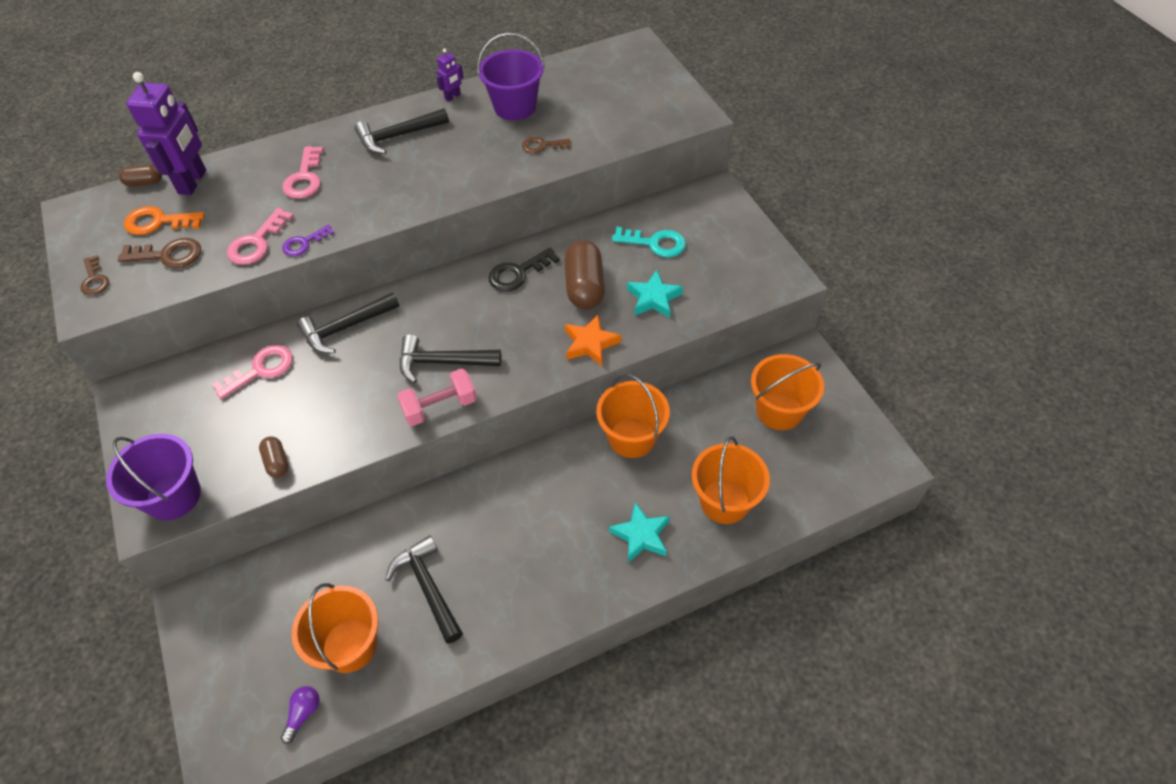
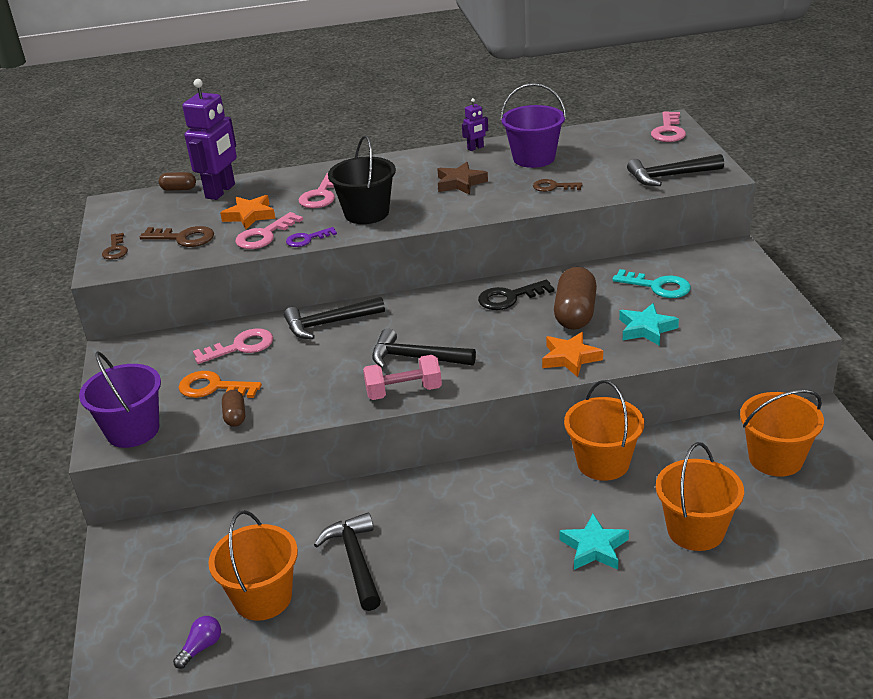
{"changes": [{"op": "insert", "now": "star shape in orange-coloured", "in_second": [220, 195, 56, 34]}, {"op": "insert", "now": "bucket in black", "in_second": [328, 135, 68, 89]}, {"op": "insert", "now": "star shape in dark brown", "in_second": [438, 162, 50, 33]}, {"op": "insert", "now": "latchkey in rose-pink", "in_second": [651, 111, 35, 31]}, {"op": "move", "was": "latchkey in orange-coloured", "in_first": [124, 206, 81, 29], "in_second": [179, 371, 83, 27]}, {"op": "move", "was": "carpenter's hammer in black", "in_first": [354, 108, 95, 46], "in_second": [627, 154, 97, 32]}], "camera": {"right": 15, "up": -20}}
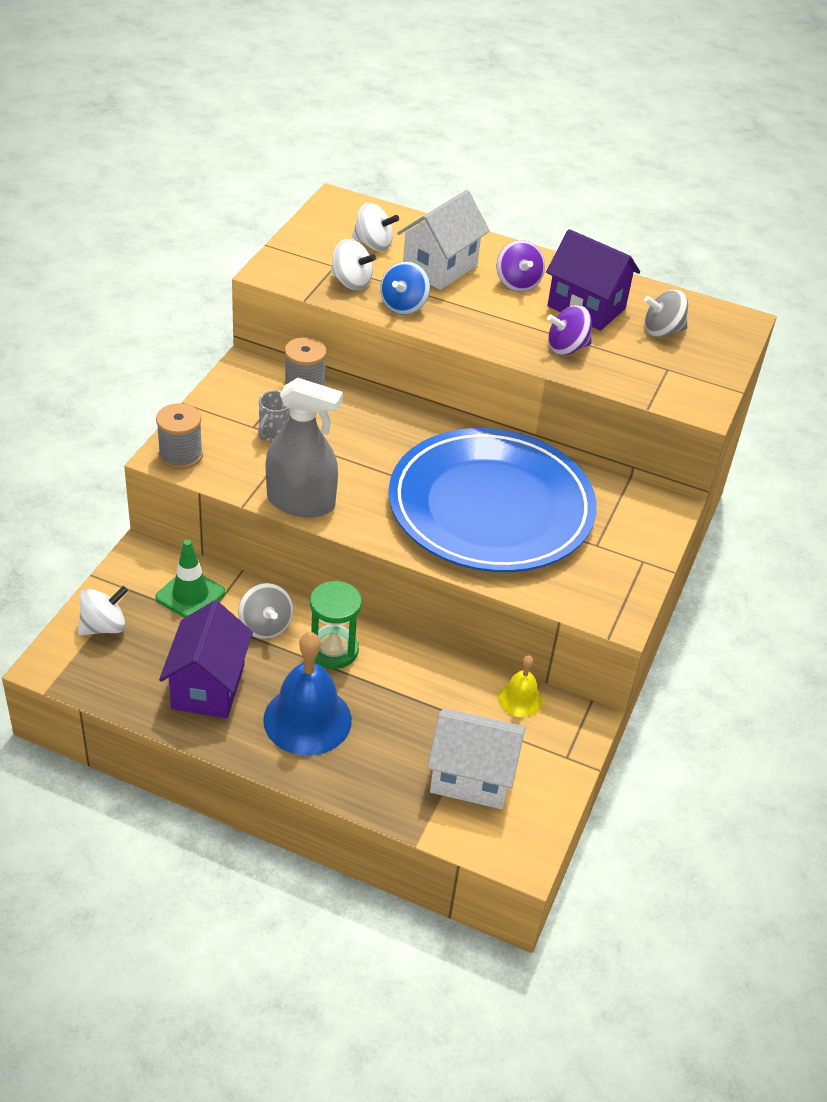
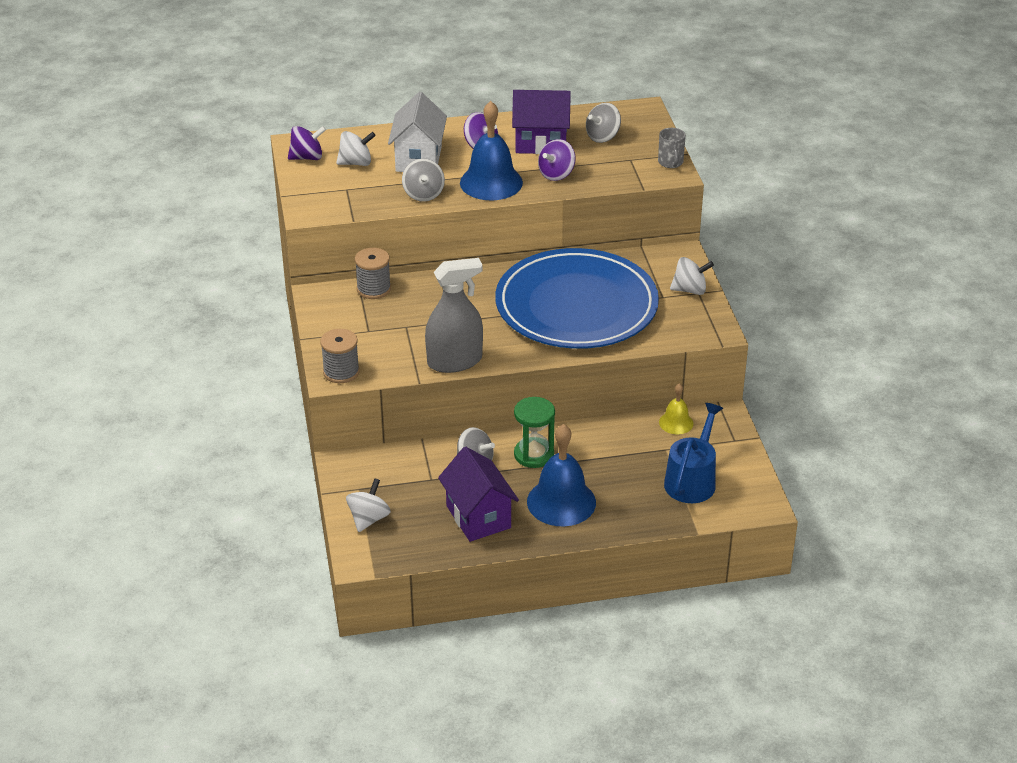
{"changes": [{"op": "delete", "was": "traffic cone in emerald", "in_first": [155, 539, 70, 79]}, {"op": "insert", "now": "toy top in violet", "in_second": [288, 126, 38, 34]}, {"op": "insert", "now": "bell in blue", "in_second": [460, 101, 63, 99]}, {"op": "move", "was": "tea mug in gray", "in_first": [258, 390, 32, 52], "in_second": [658, 128, 28, 40]}, {"op": "move", "was": "toy top in white", "in_first": [331, 239, 45, 51], "in_second": [670, 257, 44, 38]}, {"op": "replace", "was": "toy house in white", "now": "watering can in blue", "in_first": [427, 708, 99, 101], "in_second": [664, 403, 59, 100]}, {"op": "recolor", "was": "toy top in blue", "now": "toy top in gray", "in_first": [380, 261, 50, 53], "in_second": [402, 159, 43, 43]}], "camera": {"right": -30, "up": -5}}
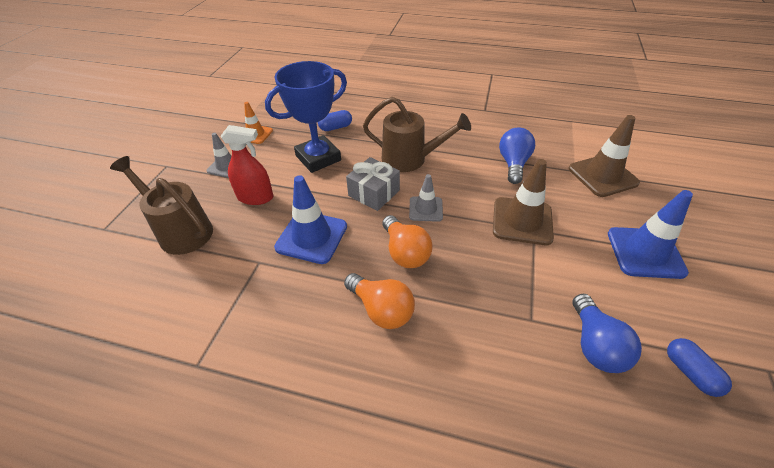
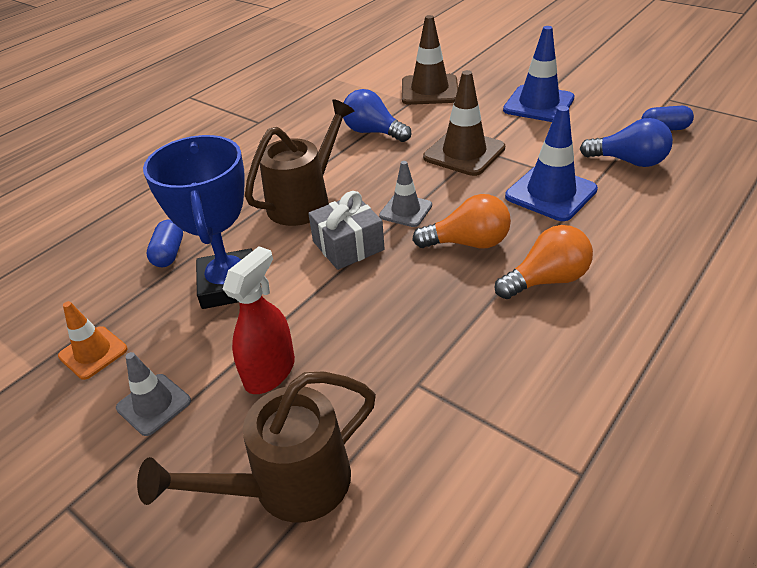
{"changes": [{"op": "move", "was": "traffic cone in blue", "in_first": [274, 175, 73, 89], "in_second": [505, 106, 93, 115]}], "camera": {"right": -65, "up": -5}}
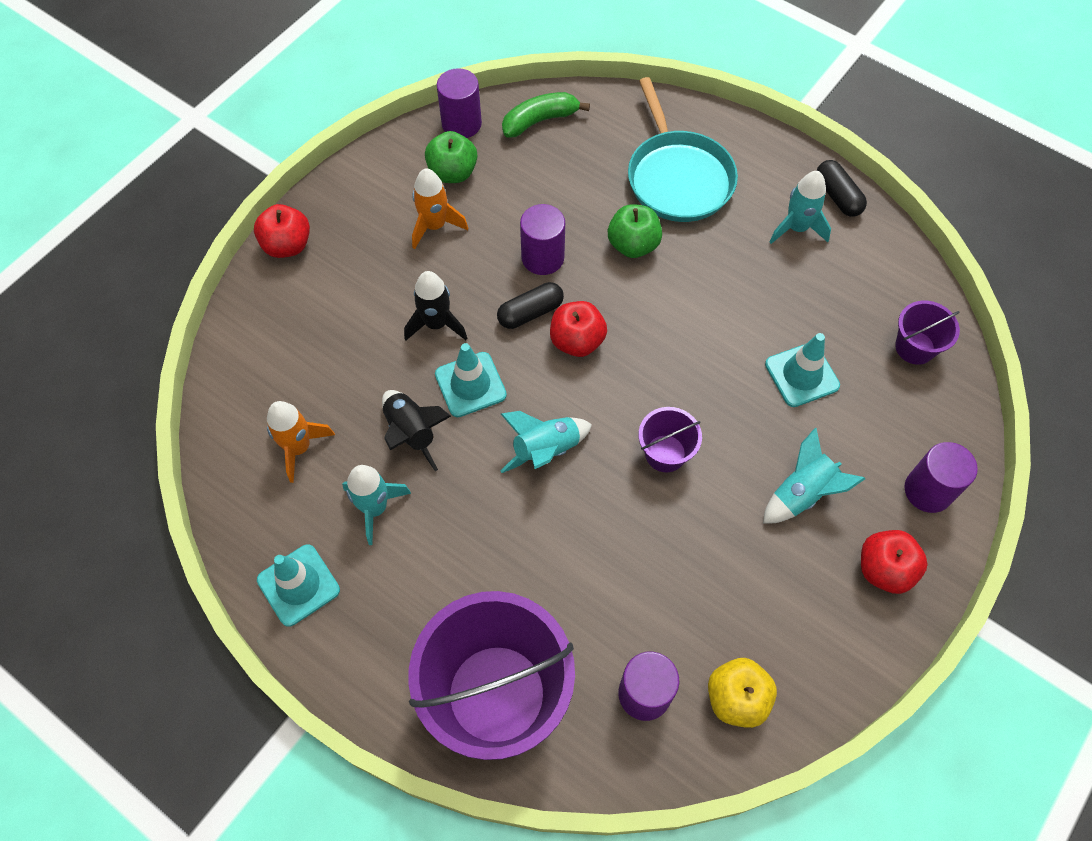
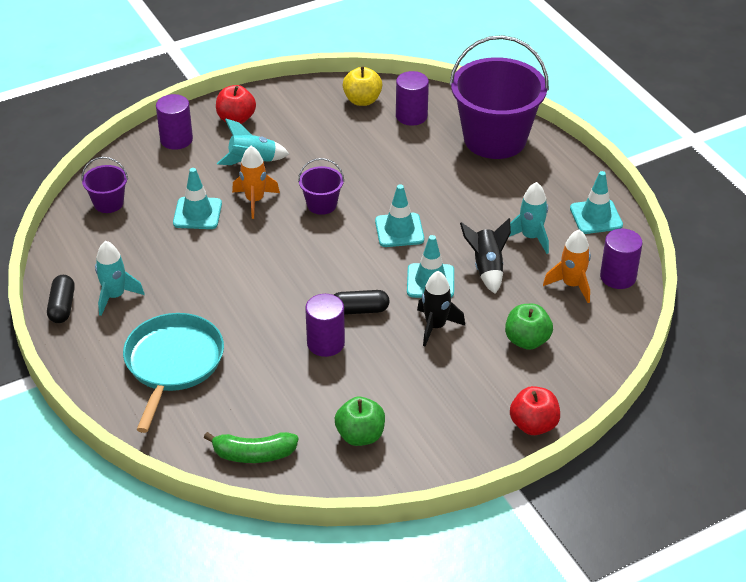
{"changes": [{"op": "delete", "was": "apple in red", "in_first": [550, 301, 57, 56]}, {"op": "move", "was": "toy rocket in orange-coloured", "in_first": [412, 168, 56, 81], "in_second": [232, 146, 48, 73]}, {"op": "move", "was": "cylinder in violet", "in_first": [437, 68, 45, 70], "in_second": [600, 229, 43, 60]}, {"op": "move", "was": "apple in emerald", "in_first": [608, 204, 54, 54], "in_second": [505, 304, 48, 46]}, {"op": "replace", "was": "toy rocket in turquoise", "now": "traffic cone in turquoise", "in_first": [500, 411, 92, 62], "in_second": [375, 184, 49, 63]}], "camera": {"right": -155, "up": -20}}
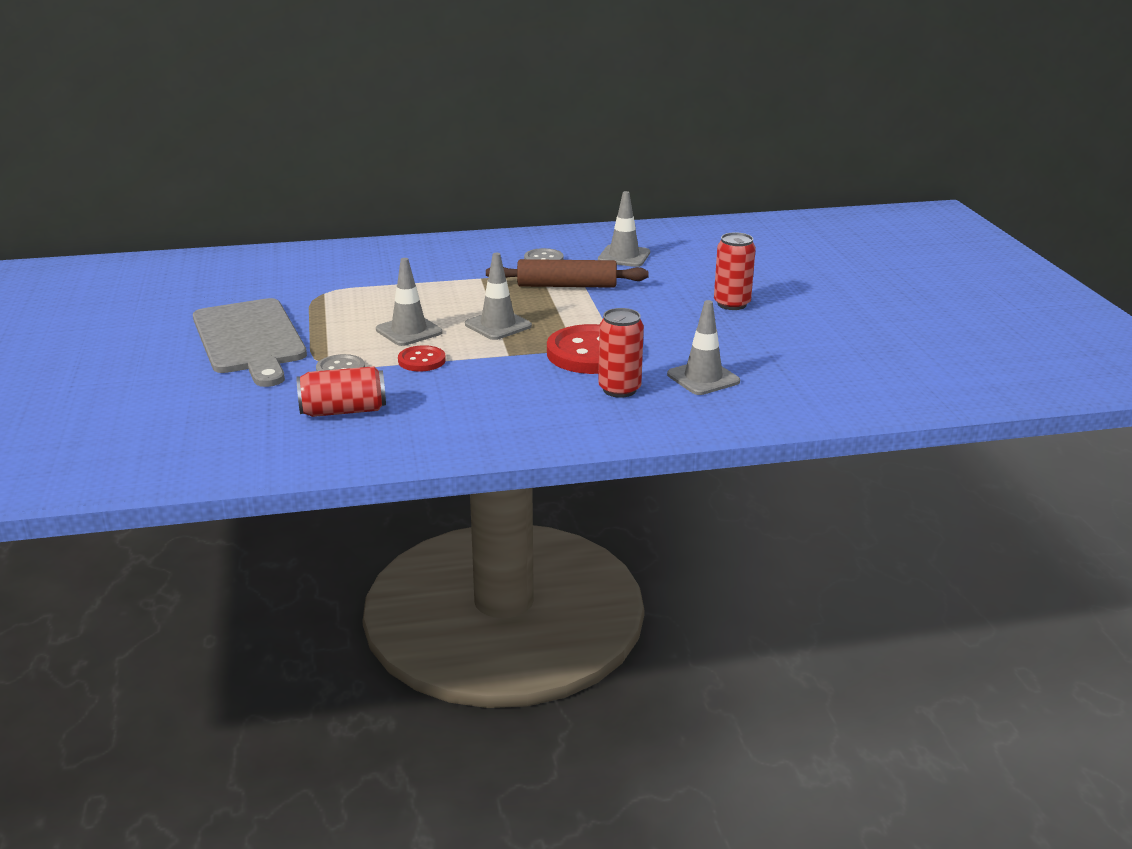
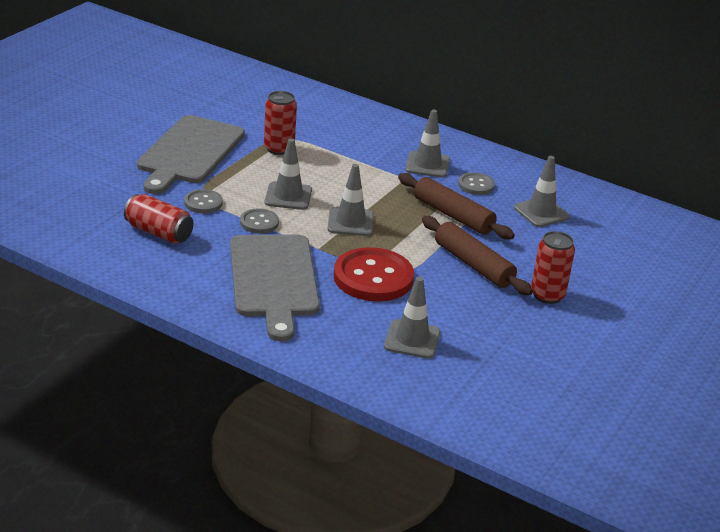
{"changes": [{"op": "insert", "now": "cutting board in gray", "in_second": [230, 235, 90, 106]}, {"op": "insert", "now": "traffic cone in gray", "in_second": [405, 110, 45, 68]}, {"op": "insert", "now": "dough roller in dark brown", "in_second": [422, 216, 111, 79]}, {"op": "move", "was": "can in red", "in_first": [598, 308, 46, 90], "in_second": [264, 91, 33, 64]}, {"op": "recolor", "was": "shirt button in red", "now": "shirt button in gray", "in_first": [398, 345, 48, 26], "in_second": [240, 208, 39, 26]}], "camera": {"right": 40, "up": 5}}
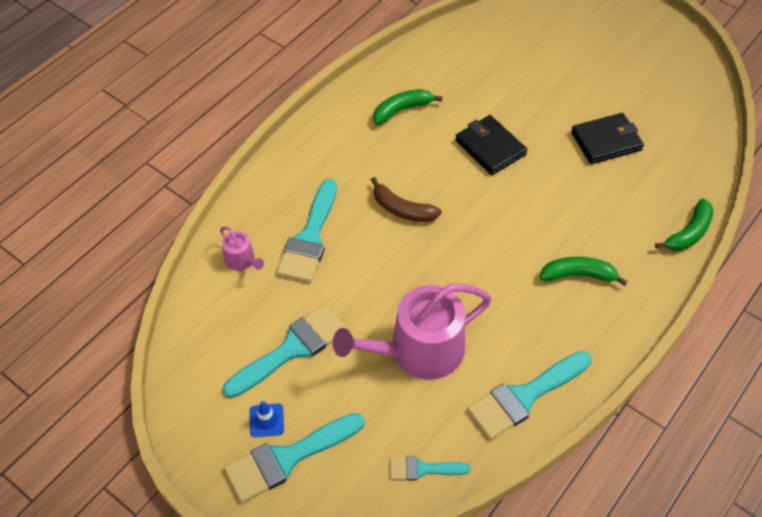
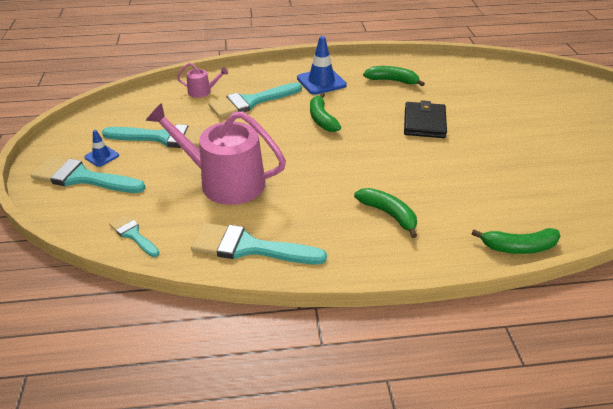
{"changes": [{"op": "delete", "was": "wallet in black", "in_first": [571, 113, 73, 51]}, {"op": "insert", "now": "traffic cone in blue", "in_second": [297, 36, 50, 59]}, {"op": "recolor", "was": "banana fruit in dark brown", "now": "banana fruit in emerald", "in_first": [371, 177, 71, 45], "in_second": [310, 93, 31, 39]}, {"op": "rotate", "was": "watering can in rose-pink", "in_first": [220, 226, 44, 45], "in_second": [177, 63, 51, 35], "clockwise": -90}], "camera": {"right": 45, "up": -15}}
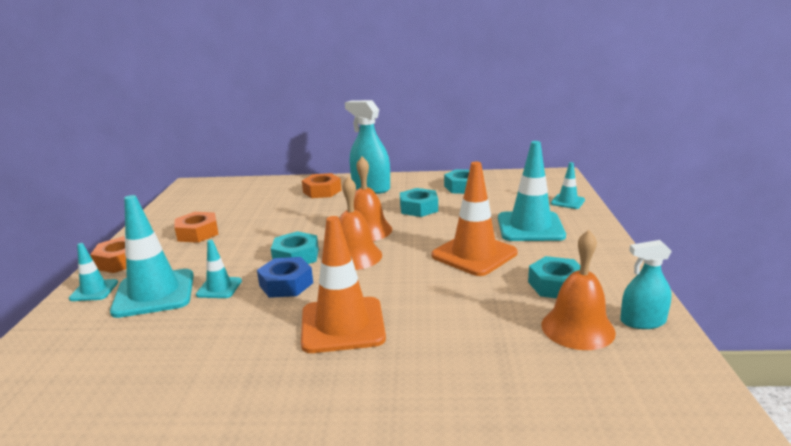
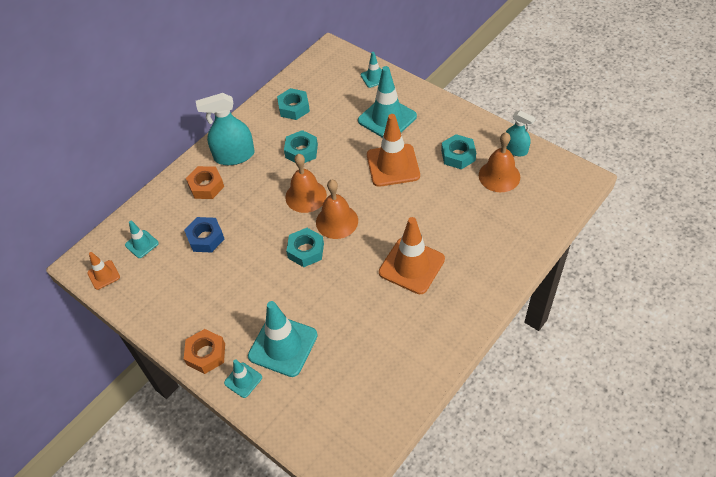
{"changes": [{"op": "delete", "was": "hexagon nut in orange-coloured", "in_first": [174, 212, 44, 31]}, {"op": "insert", "now": "traffic cone in orange-coloured", "in_second": [87, 252, 33, 38]}, {"op": "move", "was": "traffic cone in turquoise", "in_first": [196, 240, 46, 58], "in_second": [125, 221, 34, 37]}, {"op": "move", "was": "hexagon nut in blue", "in_first": [257, 257, 56, 41], "in_second": [184, 217, 40, 36]}, {"op": "rotate", "was": "sprayer in turquoise", "in_first": [620, 240, 52, 89], "in_second": [506, 110, 30, 46], "clockwise": -90}], "camera": {"right": -50, "up": 30}}
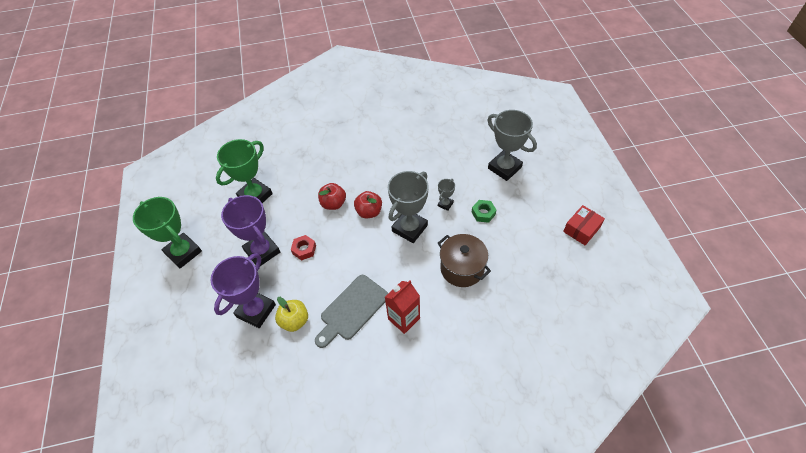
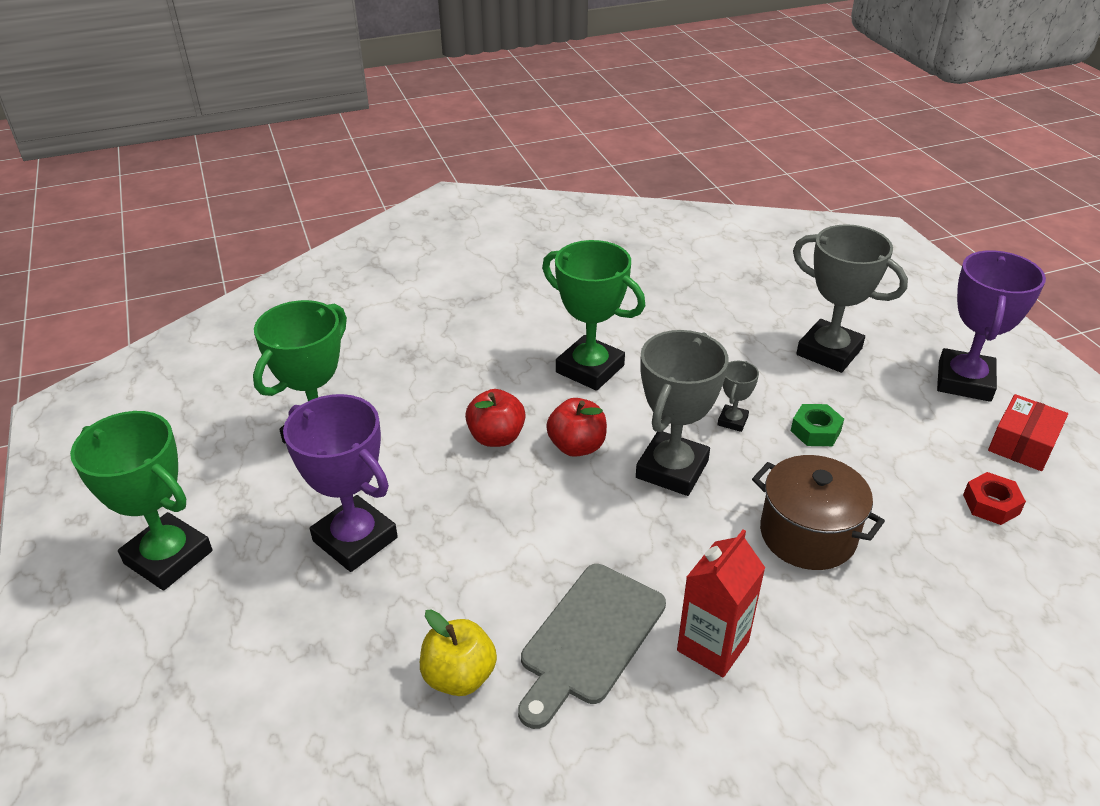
{"changes": [{"op": "insert", "now": "award cup in emerald", "in_second": [542, 240, 103, 151]}, {"op": "move", "was": "award cup in violet", "in_first": [211, 253, 65, 75], "in_second": [937, 250, 109, 152]}, {"op": "move", "was": "hexagon nut in red", "in_first": [291, 235, 25, 26], "in_second": [963, 472, 63, 53]}], "camera": {"right": -10, "up": -15}}
